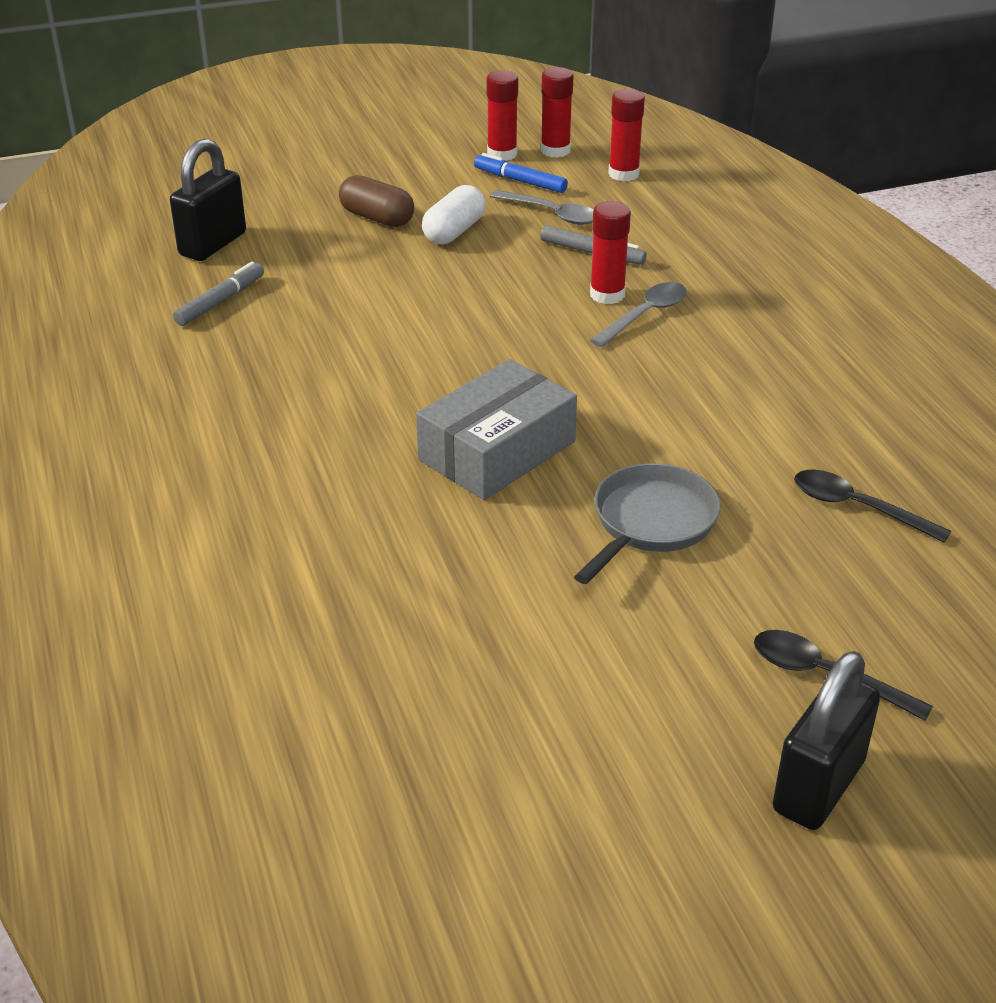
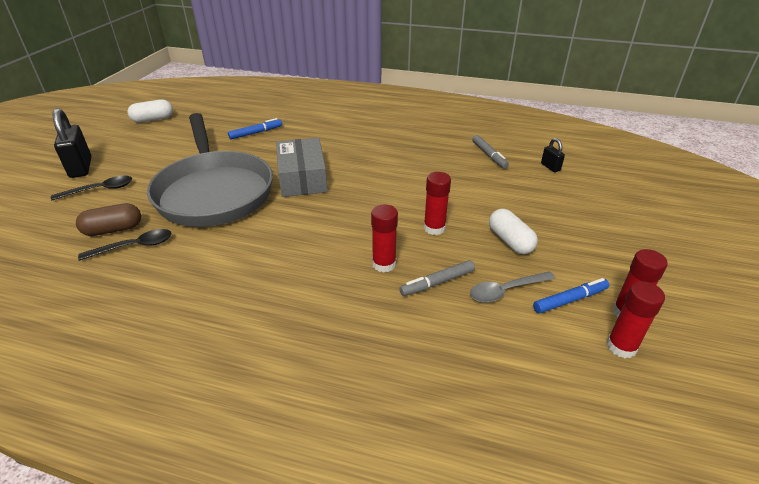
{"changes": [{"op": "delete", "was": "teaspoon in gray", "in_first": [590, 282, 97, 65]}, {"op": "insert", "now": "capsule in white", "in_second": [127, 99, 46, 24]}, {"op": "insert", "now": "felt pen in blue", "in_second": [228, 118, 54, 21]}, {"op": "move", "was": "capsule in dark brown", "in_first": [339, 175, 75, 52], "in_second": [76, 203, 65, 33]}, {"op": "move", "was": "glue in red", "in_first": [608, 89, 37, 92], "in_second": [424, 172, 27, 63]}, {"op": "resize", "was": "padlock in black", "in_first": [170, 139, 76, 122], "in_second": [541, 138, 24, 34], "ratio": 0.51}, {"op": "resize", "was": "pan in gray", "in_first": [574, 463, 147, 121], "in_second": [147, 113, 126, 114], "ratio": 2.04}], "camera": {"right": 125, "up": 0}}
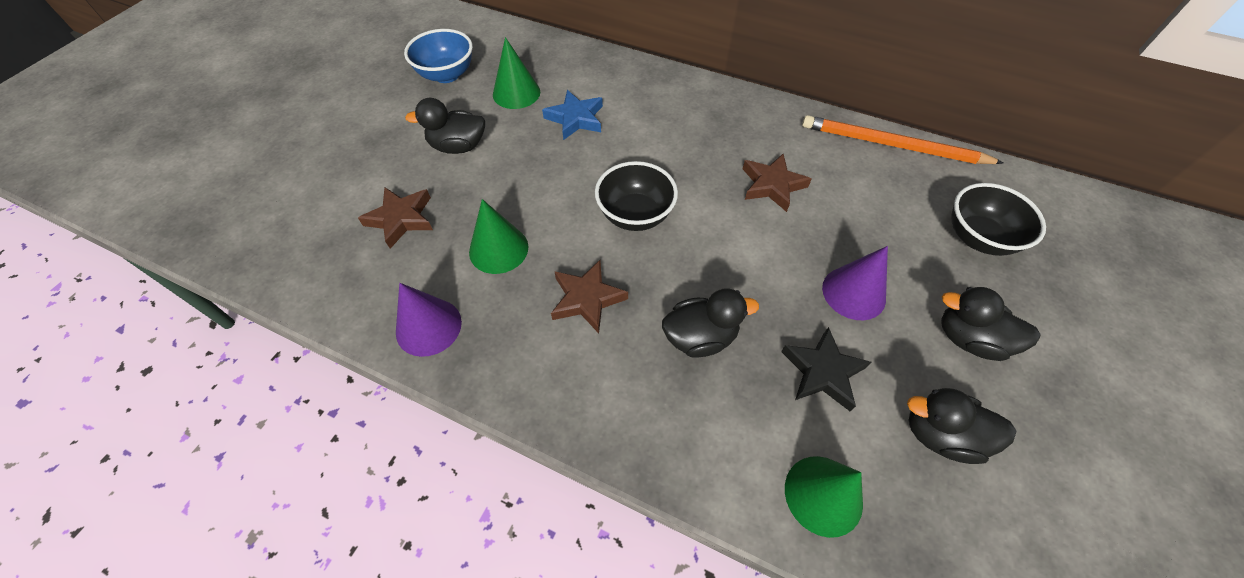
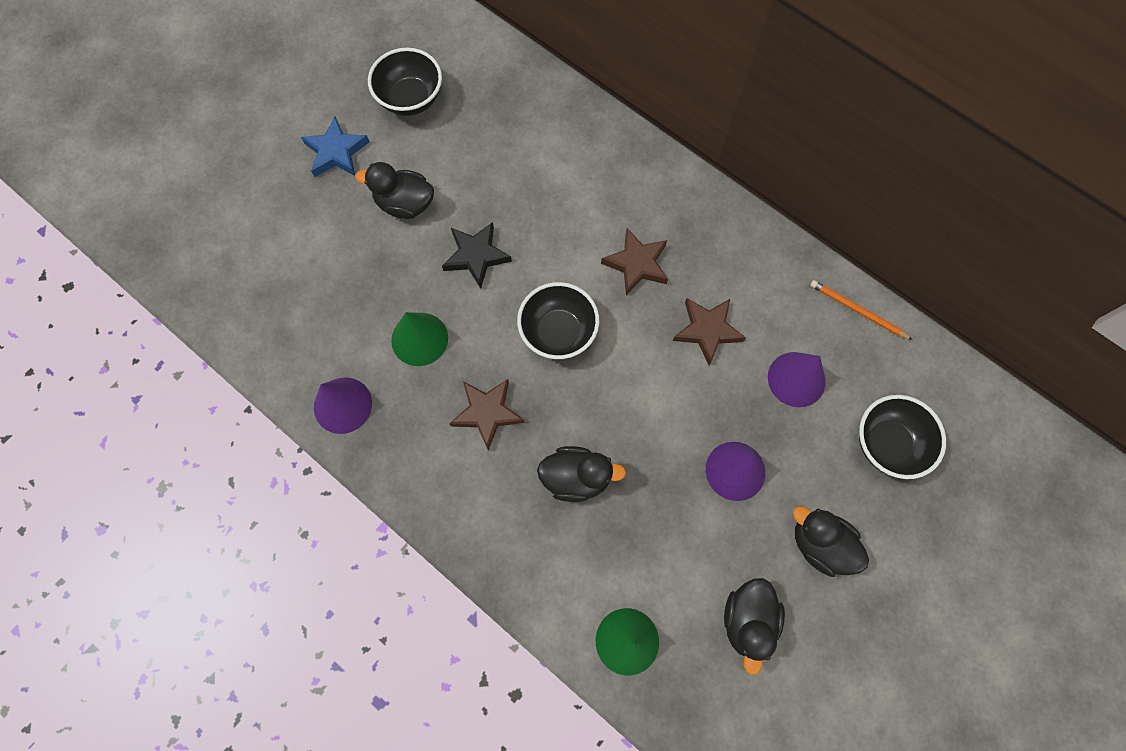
{"changes": [{"op": "delete", "was": "cone in emerald", "in_first": [493, 37, 47, 72]}, {"op": "insert", "now": "cone in violet", "in_second": [768, 352, 58, 55]}, {"op": "move", "was": "star shape in dark brown", "in_first": [358, 188, 75, 61], "in_second": [601, 228, 67, 67]}, {"op": "move", "was": "star shape in blue", "in_first": [542, 90, 61, 50], "in_second": [301, 116, 69, 61]}, {"op": "move", "was": "star shape in black", "in_first": [781, 327, 91, 84], "in_second": [442, 222, 70, 67]}, {"op": "recolor", "was": "bowl in blue", "now": "bowl in black", "in_first": [404, 29, 69, 54], "in_second": [368, 48, 74, 68]}, {"op": "rotate", "was": "rubber duck in black", "in_first": [907, 388, 110, 76], "in_second": [724, 578, 61, 97], "clockwise": -105}, {"op": "resize", "was": "wooden pencil in orange-coloured", "in_first": [802, 115, 201, 49], "in_second": [810, 280, 103, 60], "ratio": 0.54}], "camera": {"right": 15, "up": 15}}
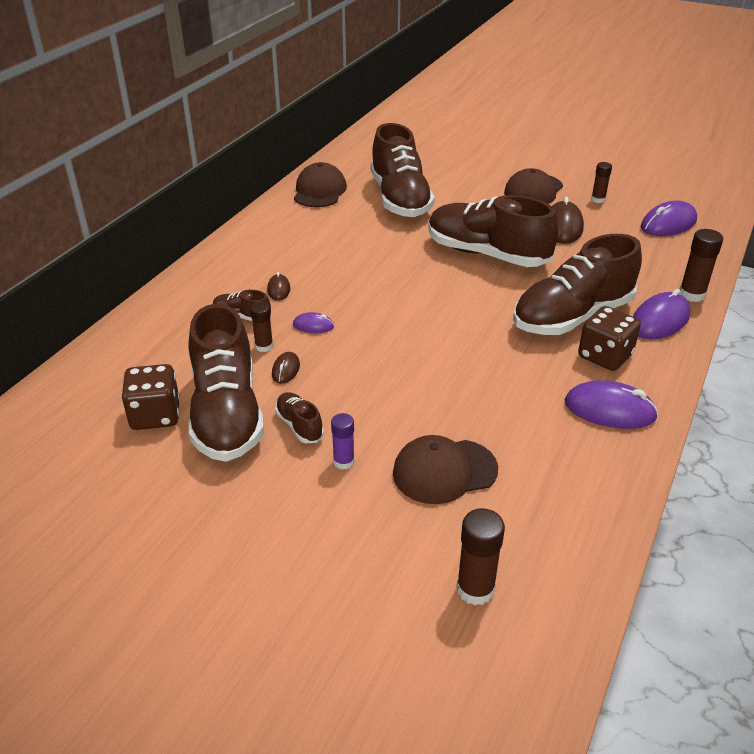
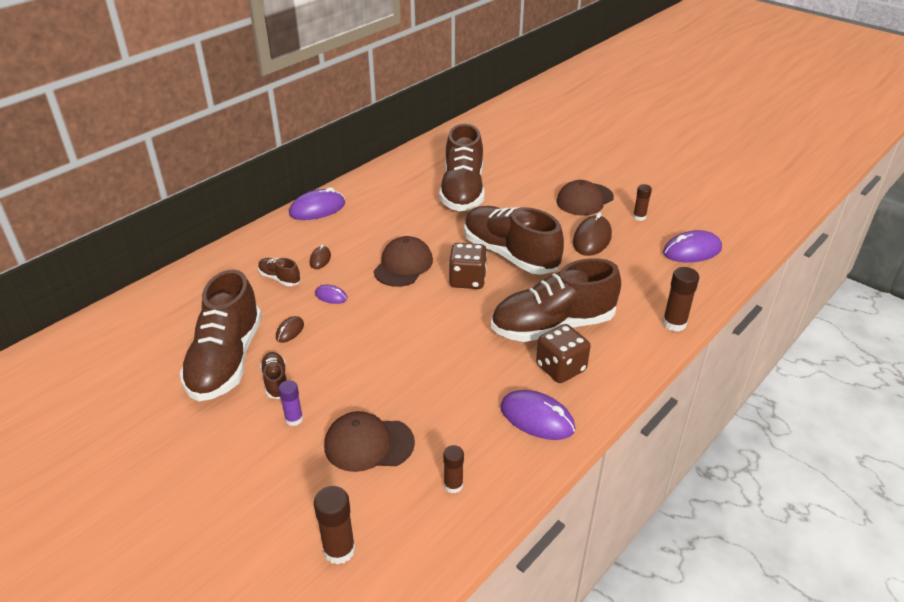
{"changes": [{"op": "move", "was": "die in dark brown", "in_first": [121, 364, 59, 66], "in_second": [449, 243, 38, 46]}, {"op": "move", "was": "glue in dark brown", "in_first": [250, 302, 23, 50], "in_second": [443, 445, 21, 48]}, {"op": "move", "was": "baseball cap in dark brown", "in_first": [294, 162, 53, 45], "in_second": [374, 236, 59, 51]}, {"op": "move", "was": "mouse in violet", "in_first": [633, 289, 58, 50], "in_second": [289, 187, 56, 33]}], "camera": {"right": 15, "up": 0}}
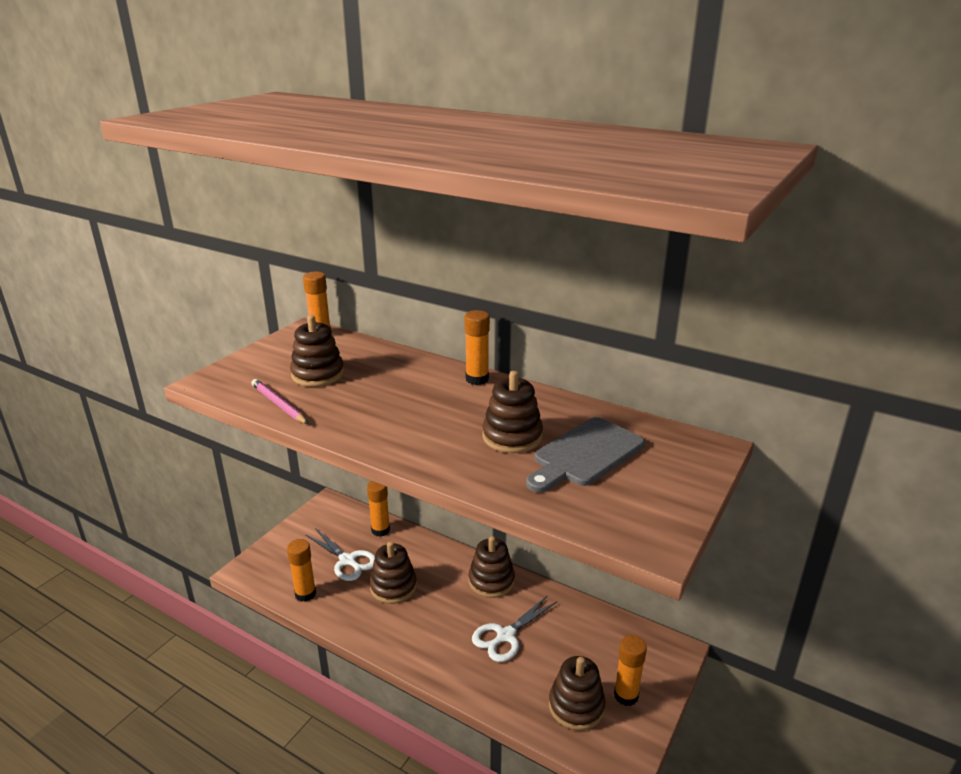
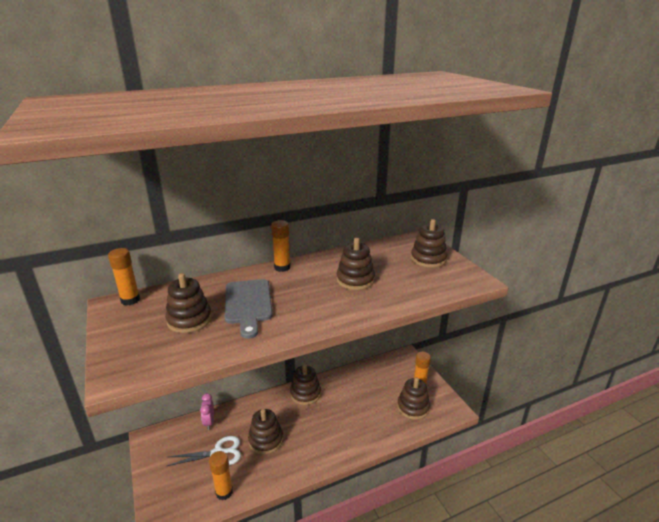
{"changes": [{"op": "delete", "was": "wooden pencil in rose-pink", "in_first": [251, 379, 57, 45]}, {"op": "delete", "was": "pair of scissors in white", "in_first": [472, 595, 85, 67]}, {"op": "insert", "now": "ring stacker in dark brown", "in_second": [411, 219, 36, 49]}, {"op": "move", "was": "cutting board in gray", "in_first": [526, 417, 119, 75], "in_second": [225, 279, 48, 60]}, {"op": "replace", "was": "glue in orange-coloured", "now": "clock in rose-pink", "in_first": [367, 481, 23, 56], "in_second": [200, 393, 14, 37]}], "camera": {"right": -55, "up": 0}}
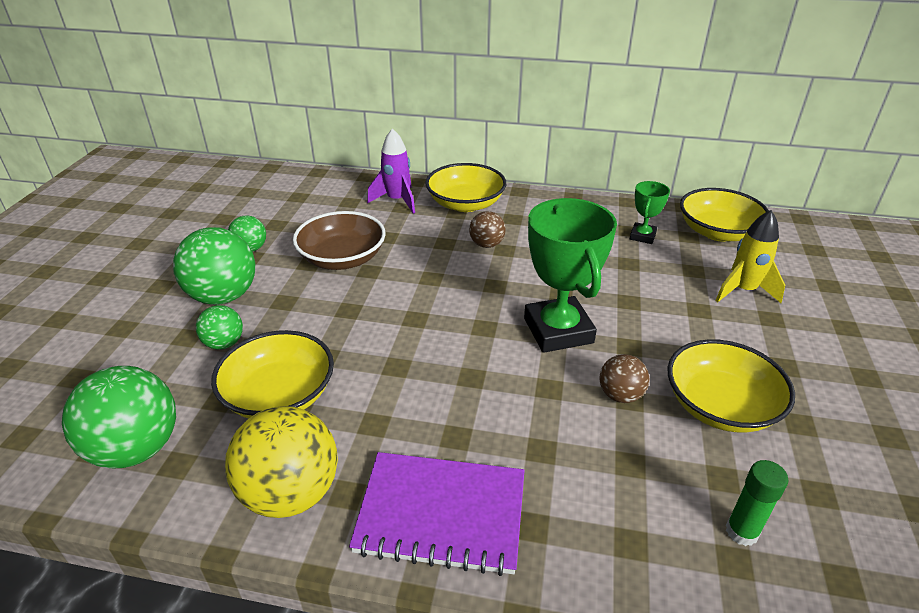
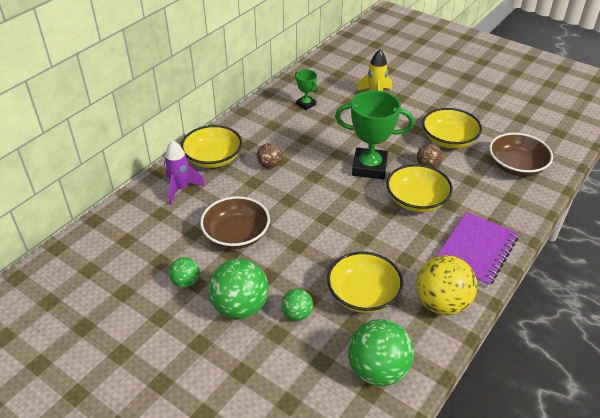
{"changes": [{"op": "move", "was": "bowl in golden", "in_first": [680, 188, 89, 54], "in_second": [386, 164, 67, 48]}, {"op": "replace", "was": "glue in emerald", "now": "bowl in dark brown", "in_first": [726, 460, 63, 86], "in_second": [489, 133, 64, 44]}], "camera": {"right": -65, "up": 5}}
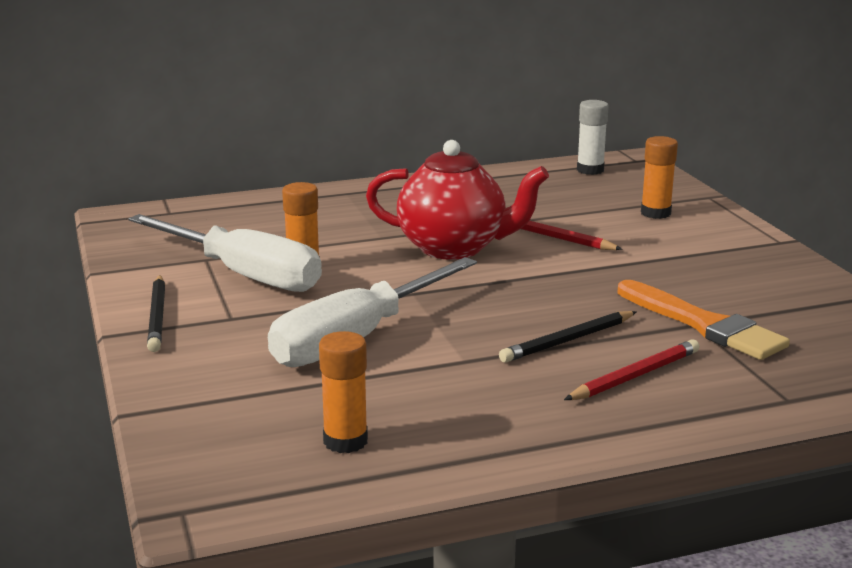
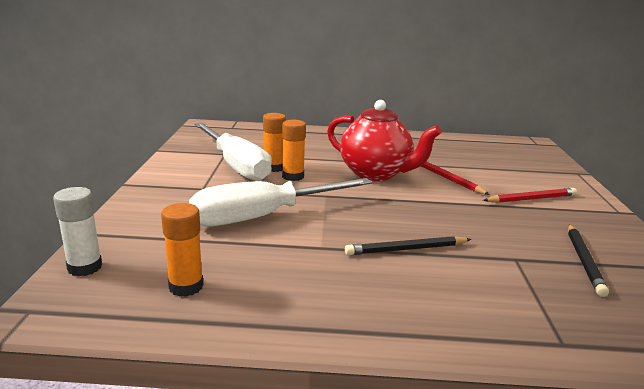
{"changes": [{"op": "delete", "was": "paint brush in orange-coloured", "in_first": [617, 280, 173, 80]}, {"op": "move", "was": "wooden pencil in black", "in_first": [147, 275, 18, 77], "in_second": [568, 224, 41, 73]}, {"op": "move", "was": "wooden pencil in red", "in_first": [564, 339, 135, 61], "in_second": [483, 188, 94, 15]}, {"op": "move", "was": "glue in white", "in_first": [577, 100, 32, 75], "in_second": [53, 187, 49, 90]}, {"op": "move", "was": "glue in orange-coloured", "in_first": [641, 136, 37, 83], "in_second": [282, 120, 24, 61]}], "camera": {"right": 20, "up": 0}}
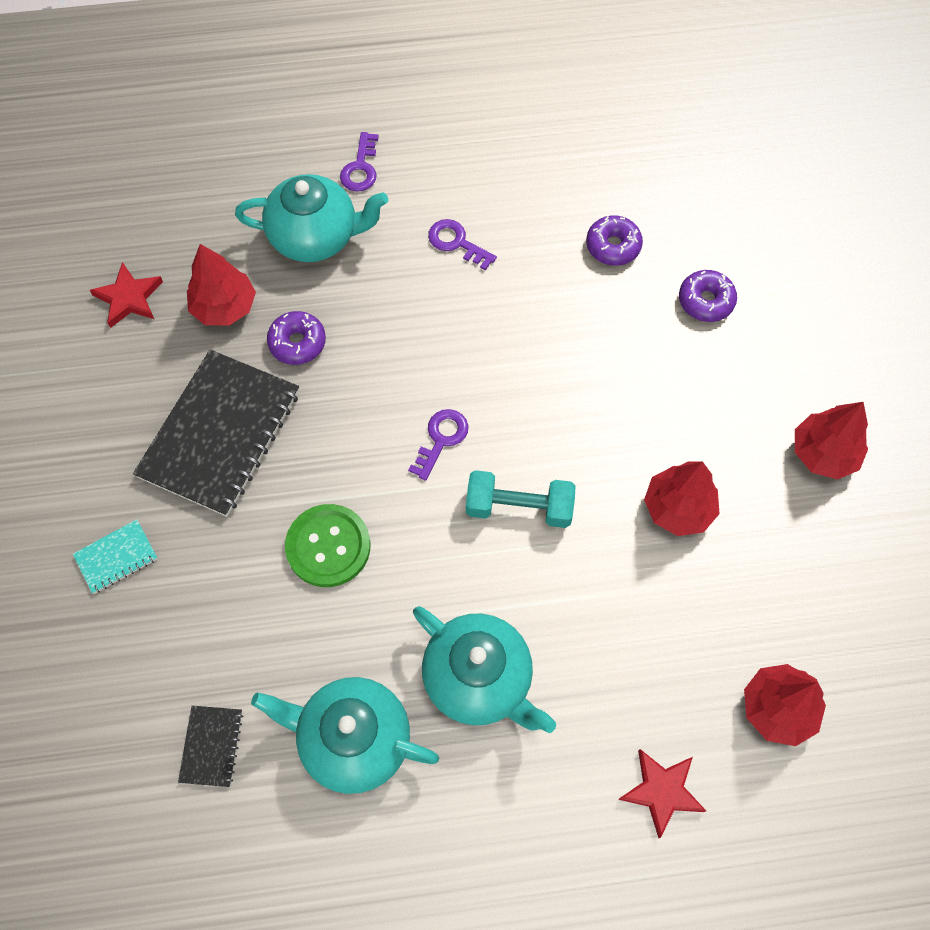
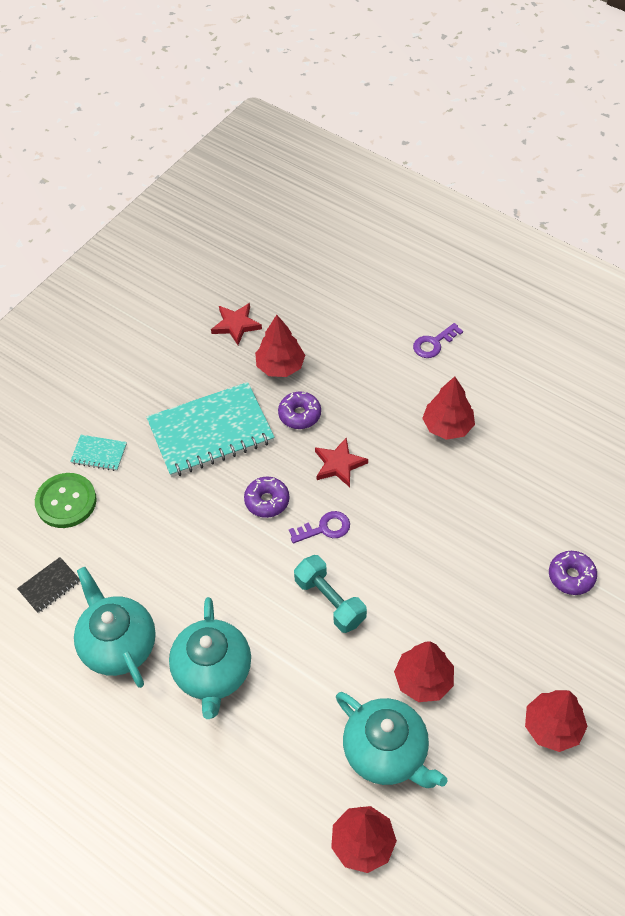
{"changes": [{"op": "move", "was": "tea pot in turquoise", "in_first": [235, 174, 153, 88], "in_second": [336, 692, 112, 96]}, {"op": "move", "was": "shirt button in emerald", "in_first": [285, 504, 85, 83], "in_second": [35, 473, 62, 55]}, {"op": "move", "was": "donut in violet", "in_first": [586, 215, 57, 51], "in_second": [244, 477, 45, 41]}, {"op": "move", "was": "star shape in red", "in_first": [618, 749, 88, 89], "in_second": [315, 437, 53, 50]}, {"op": "replace", "was": "latchkey in violet", "now": "tree in red", "in_first": [428, 219, 69, 51], "in_second": [422, 376, 53, 64]}, {"op": "recolor", "was": "exercise book in black", "now": "exercise book in turquoise", "in_first": [133, 349, 166, 168], "in_second": [147, 382, 128, 95]}], "camera": {"right": 45, "up": -10}}
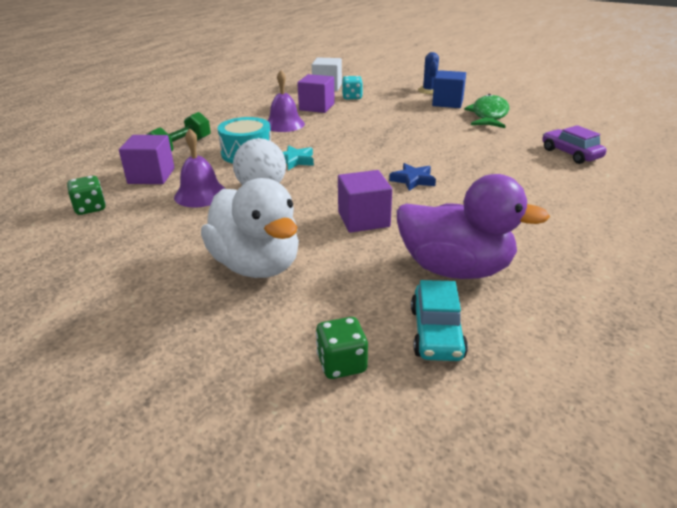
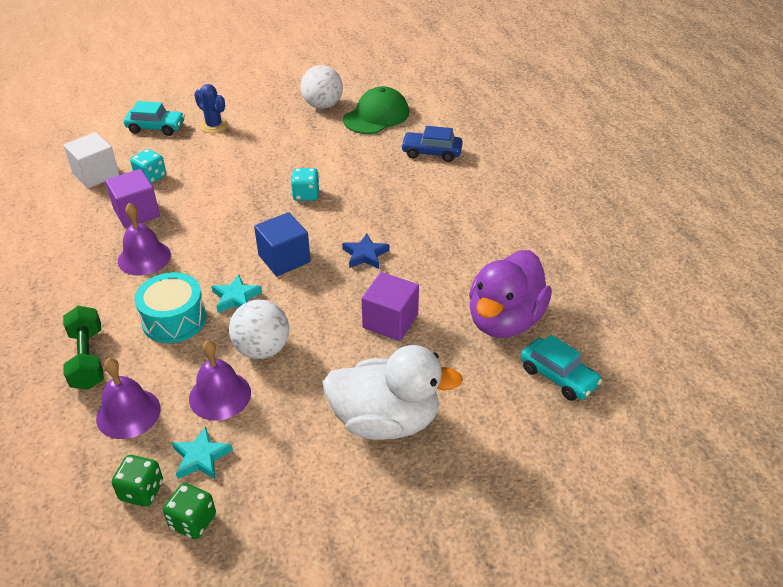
{"changes": [{"op": "delete", "was": "fish figure in emerald", "in_first": [464, 94, 46, 34]}, {"op": "insert", "now": "toy car in turquoise", "in_second": [124, 101, 61, 35]}, {"op": "insert", "now": "star shape in turquoise", "in_second": [172, 426, 61, 53]}, {"op": "insert", "now": "die in turquoise", "in_second": [291, 168, 28, 33]}, {"op": "insert", "now": "play ball in white", "in_second": [301, 65, 42, 44]}, {"op": "insert", "now": "baseball cap in emerald", "in_second": [343, 86, 66, 48]}, {"op": "move", "was": "die in emerald", "in_first": [316, 317, 52, 62], "in_second": [163, 483, 53, 56]}, {"op": "move", "was": "block in blue", "in_first": [432, 70, 34, 38], "in_second": [254, 212, 57, 64]}, {"op": "replace", "was": "block in violet", "now": "bell in violet", "in_first": [119, 135, 56, 49], "in_second": [96, 358, 65, 81]}, {"op": "recolor", "was": "toy car in violet", "now": "toy car in blue", "in_first": [542, 125, 65, 39], "in_second": [401, 126, 62, 36]}, {"op": "rotate", "was": "rubber duck in violet", "in_first": [397, 174, 153, 105], "in_second": [469, 250, 83, 88], "clockwise": 150}], "camera": {"right": -50, "up": 10}}
